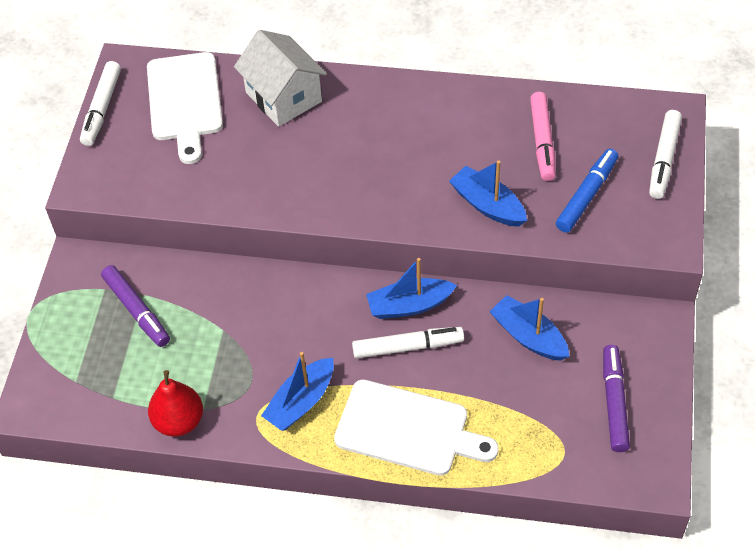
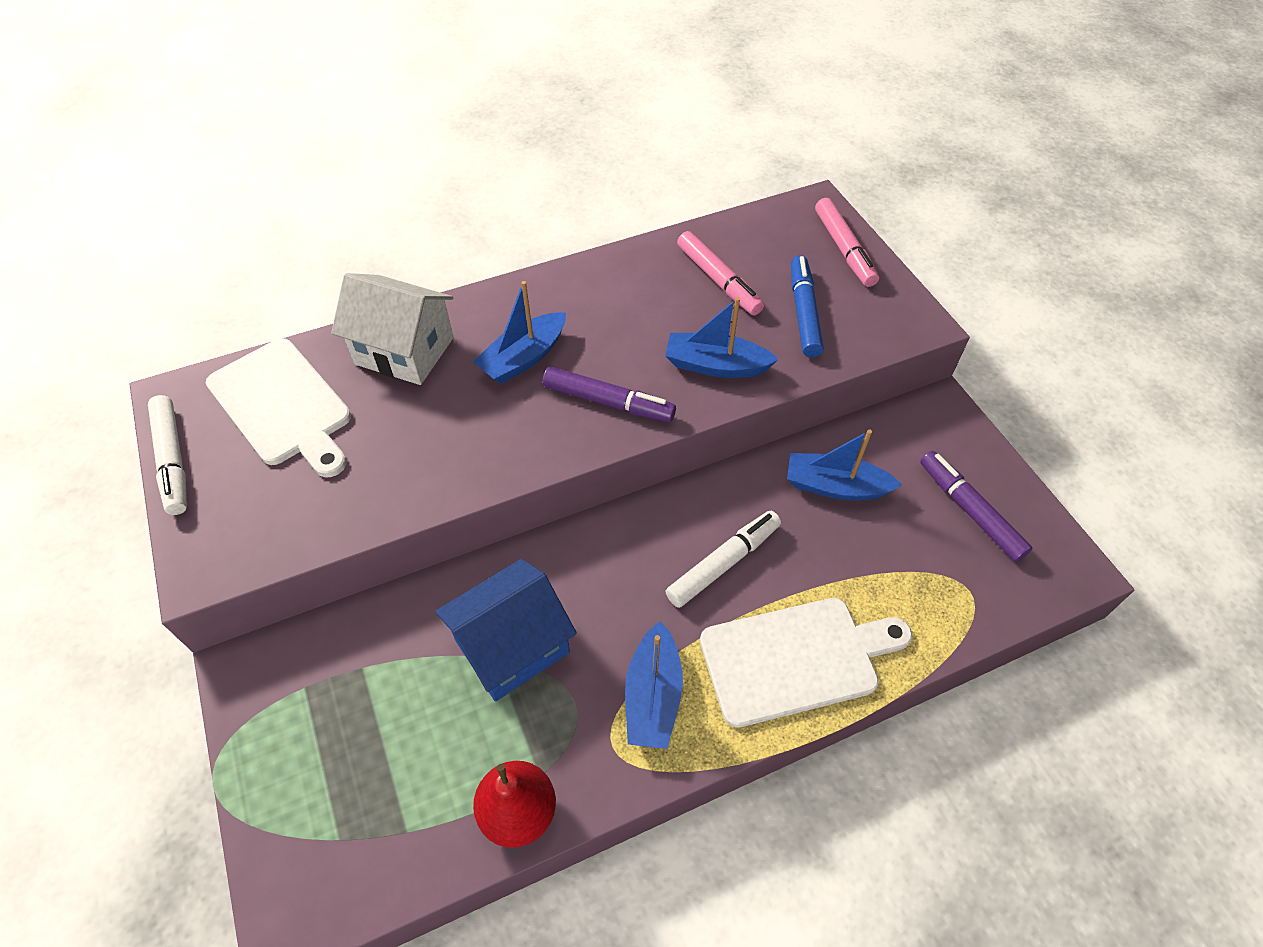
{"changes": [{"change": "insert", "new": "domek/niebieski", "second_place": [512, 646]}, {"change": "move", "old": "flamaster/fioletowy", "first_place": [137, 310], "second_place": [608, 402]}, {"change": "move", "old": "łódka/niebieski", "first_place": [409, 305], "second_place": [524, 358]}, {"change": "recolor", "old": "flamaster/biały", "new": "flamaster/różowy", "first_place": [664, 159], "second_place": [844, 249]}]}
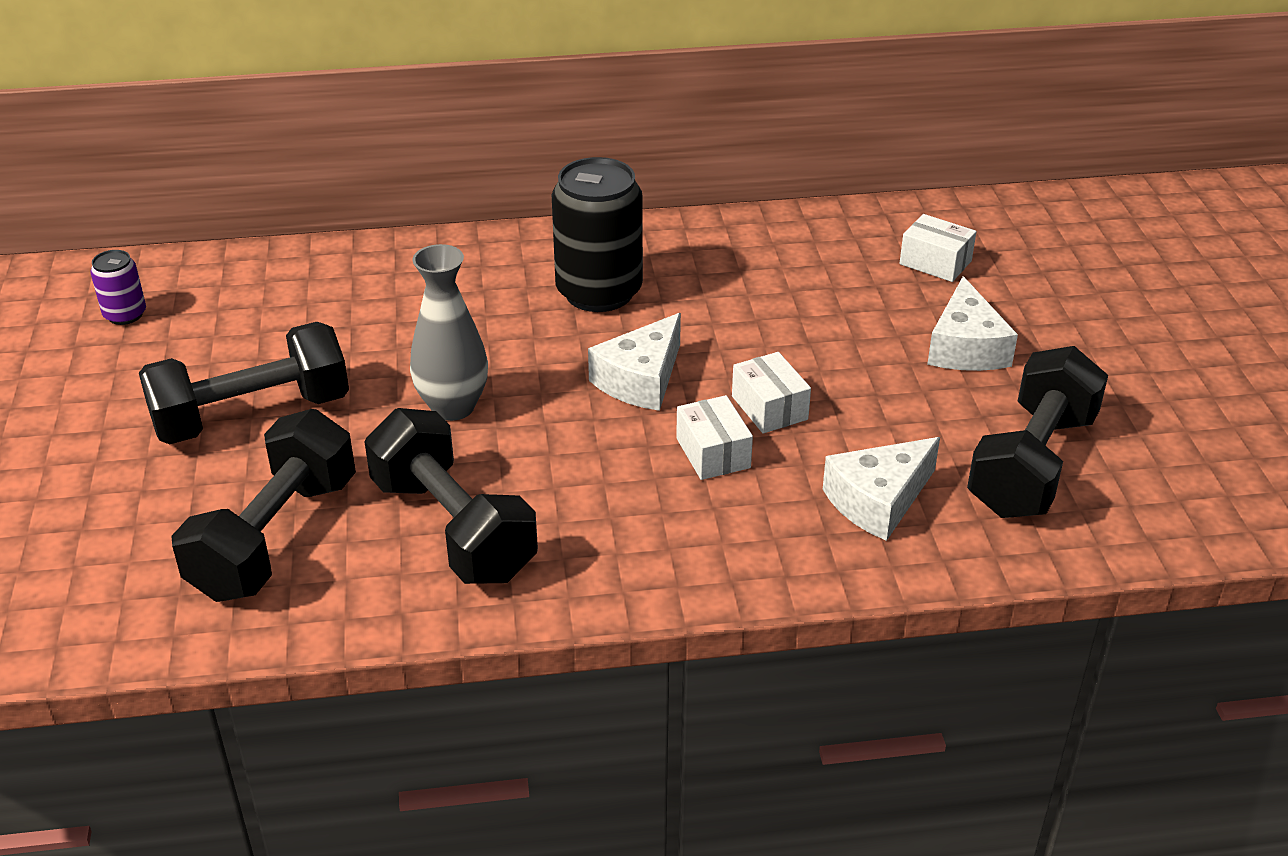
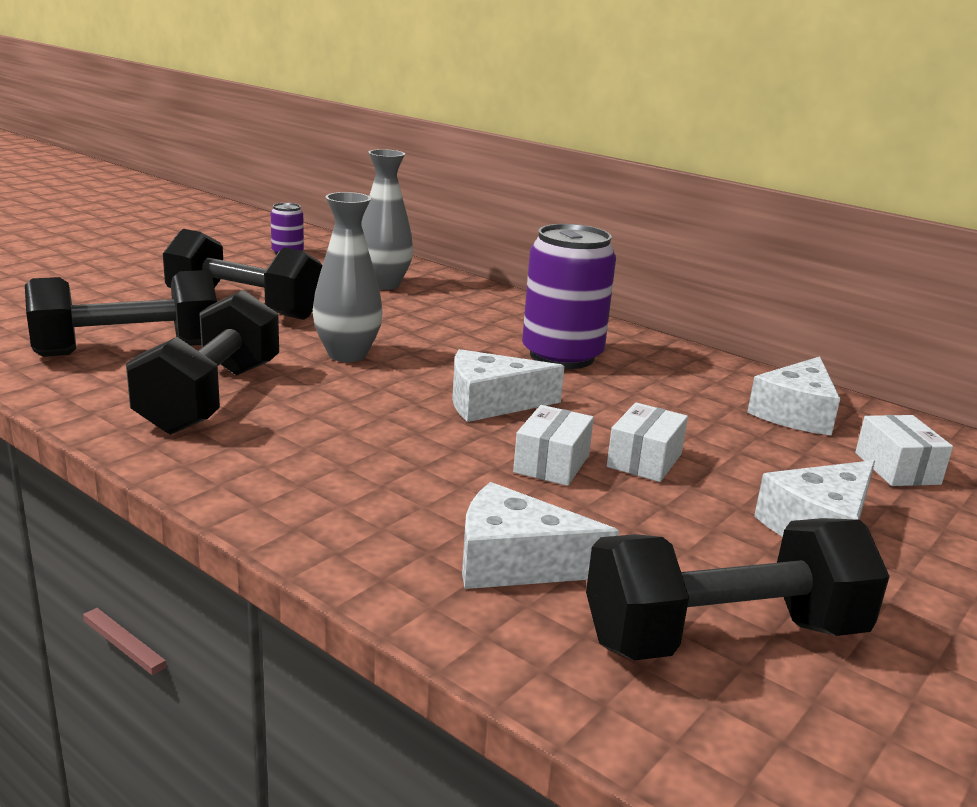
{"changes": [{"change": "insert", "new": "wazon/szary", "second_place": [383, 284]}, {"change": "insert", "new": "ser/biały", "second_place": [796, 413]}, {"change": "move", "old": "pudełko/biały", "first_place": [713, 453], "second_place": [644, 460]}, {"change": "recolor", "old": "puszka/czarny", "new": "puszka/fioletowy", "first_place": [599, 292], "second_place": [562, 356]}]}
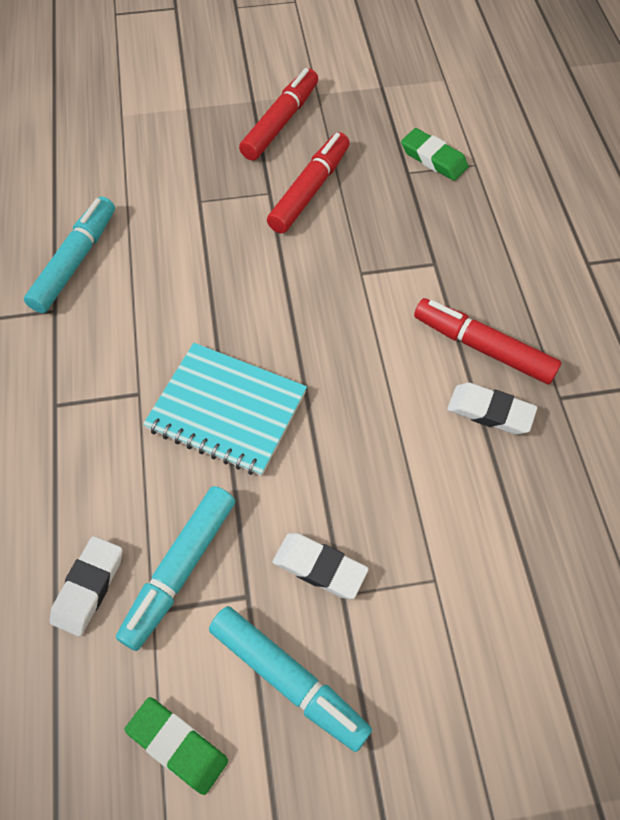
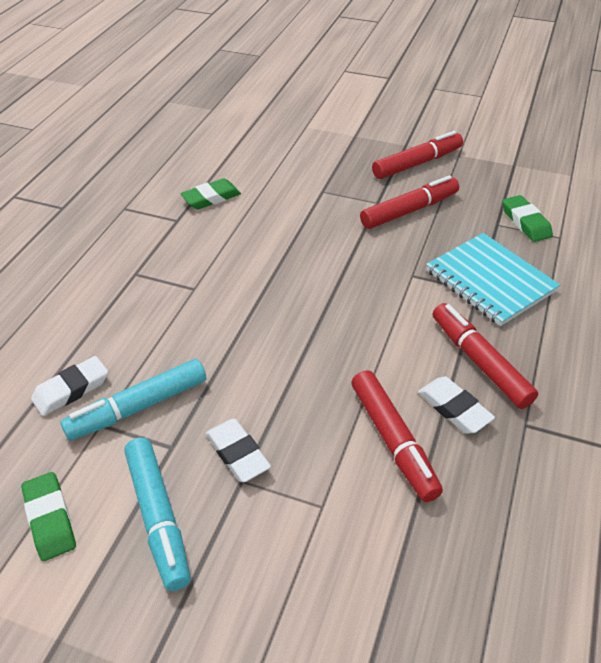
{"changes": [{"change": "insert", "new": "flamaster/czerwony", "second_place": [393, 440]}, {"change": "move", "old": "zeszyt/turkusowy", "first_place": [226, 410], "second_place": [490, 281]}, {"change": "replace", "old": "flamaster/turkusowy", "new": "gumka do mazania/zielony", "first_place": [75, 262], "second_place": [211, 198]}]}
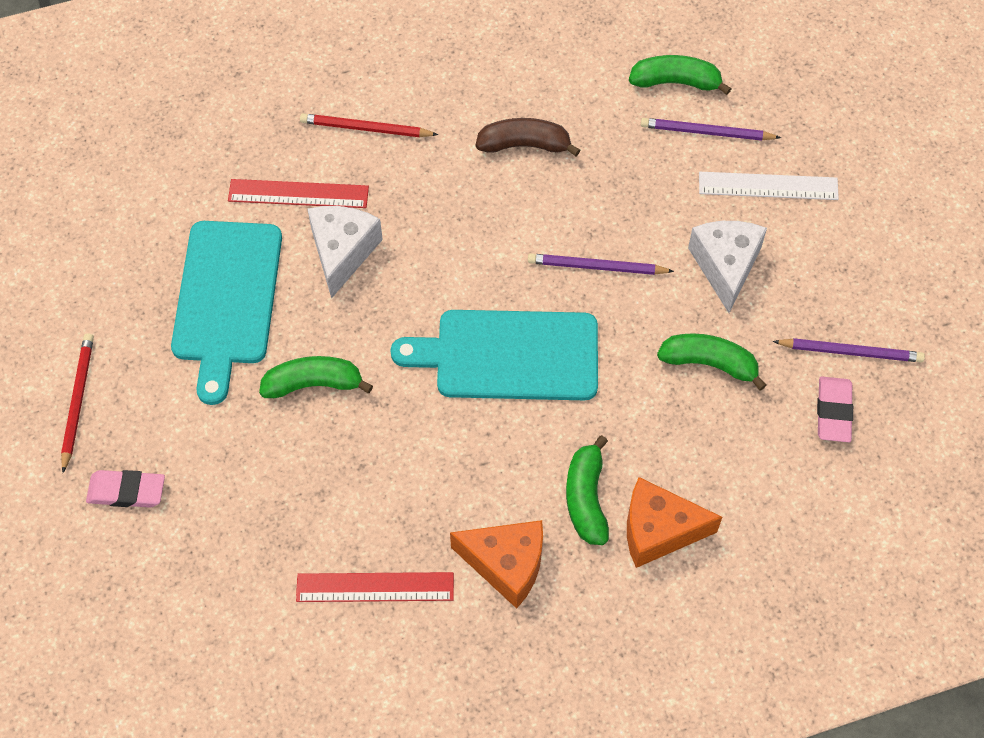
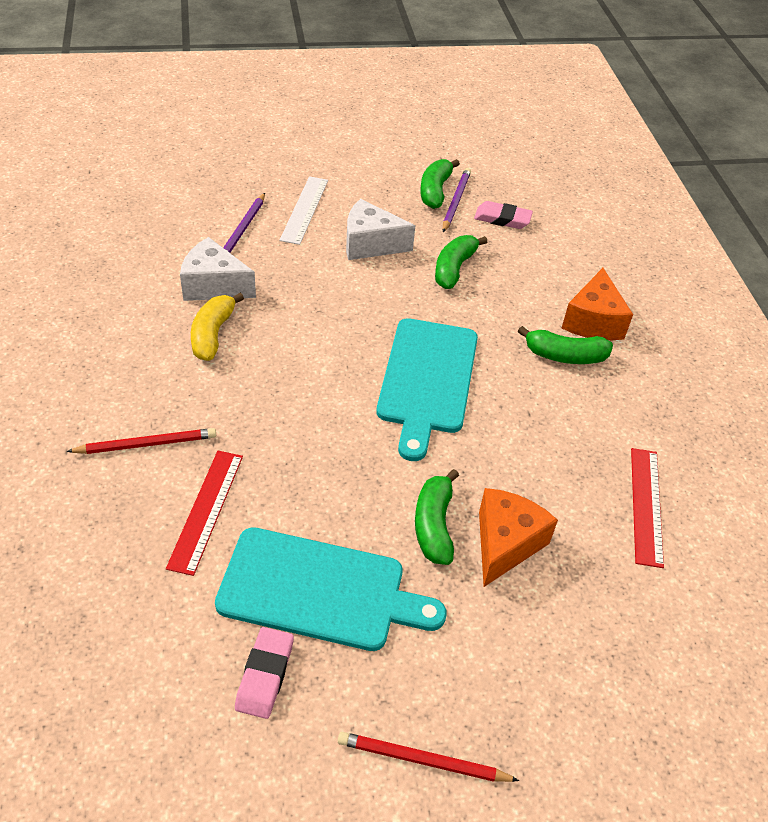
{"changes": [{"change": "delete", "old": "ołówek/fioletowy", "first_place": [596, 267]}, {"change": "move", "old": "gumka do mazania/różowy", "first_place": [126, 491], "second_place": [265, 675]}, {"change": "move", "old": "ser/biały", "first_place": [342, 252], "second_place": [214, 286]}, {"change": "move", "old": "ser/pomarańczowy", "first_place": [506, 565], "second_place": [505, 544]}, {"change": "move", "old": "banan/zielony", "first_place": [675, 82], "second_place": [435, 191]}, {"change": "recolor", "old": "banan/brązowy", "new": "banan/żółty", "first_place": [524, 145], "second_place": [212, 334]}, {"change": "rotate", "old": "ołówek/czerwony", "first_place": [365, 128], "second_place": [146, 444], "degrees": -120}]}
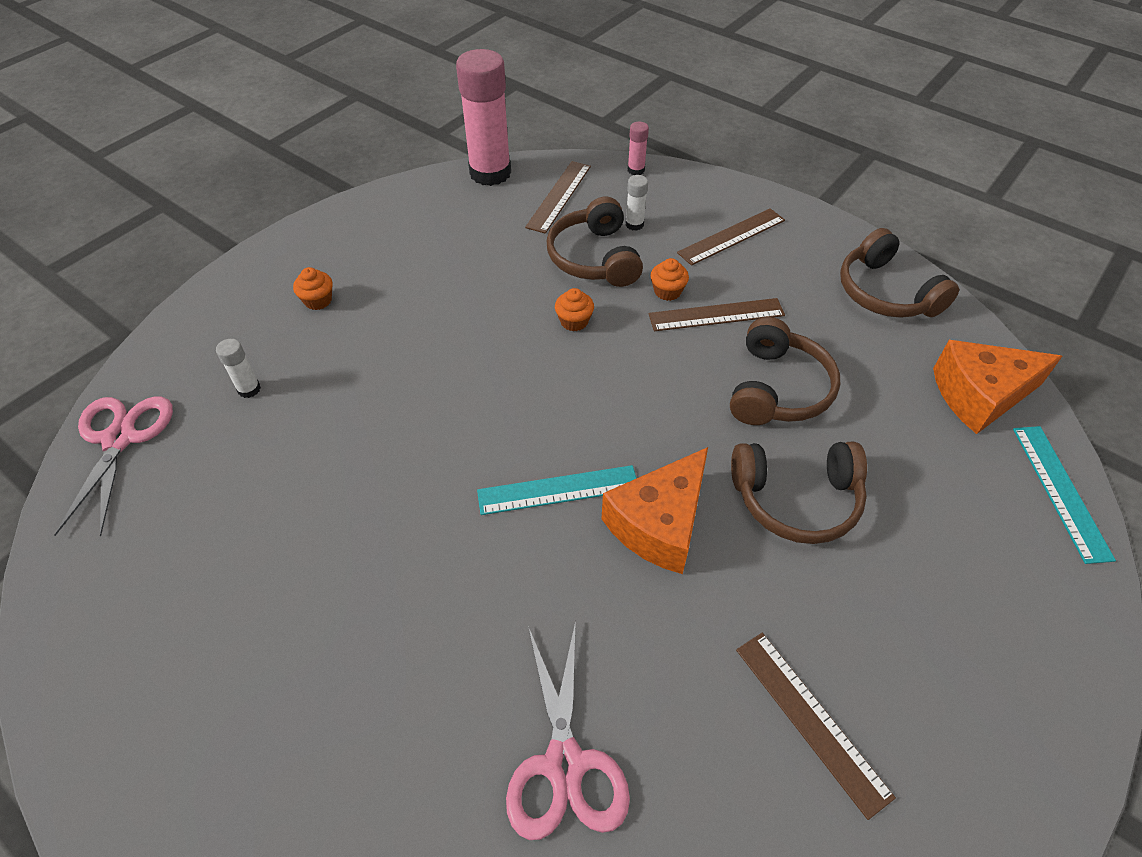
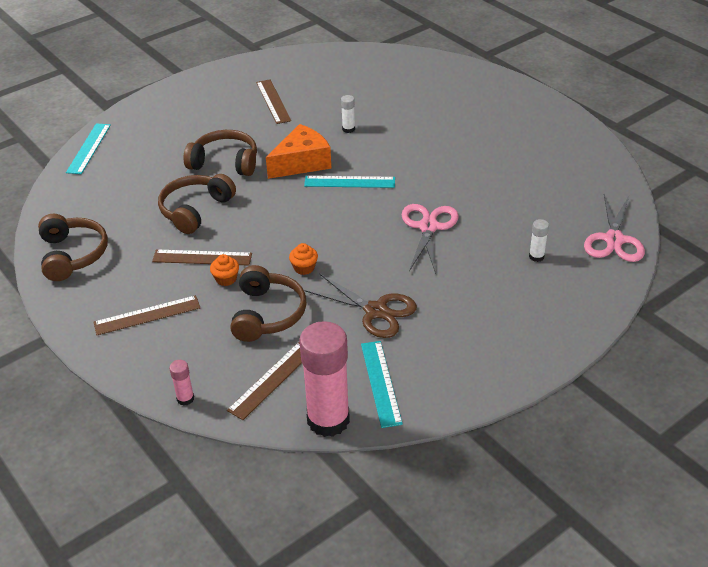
{"changes": [{"change": "delete", "old": "muffinka/pomarańczowy", "first_place": [318, 300]}, {"change": "delete", "old": "ser/pomarańczowy", "first_place": [980, 395]}, {"change": "insert", "new": "nożyczki/brązowy", "second_place": [376, 311]}, {"change": "insert", "new": "linijka/turkusowy", "second_place": [381, 383]}, {"change": "move", "old": "nożyczki/różowy", "first_place": [564, 764], "second_place": [428, 227]}, {"change": "move", "old": "klej w sztyfcie/biały", "first_place": [634, 224], "second_place": [348, 129]}]}
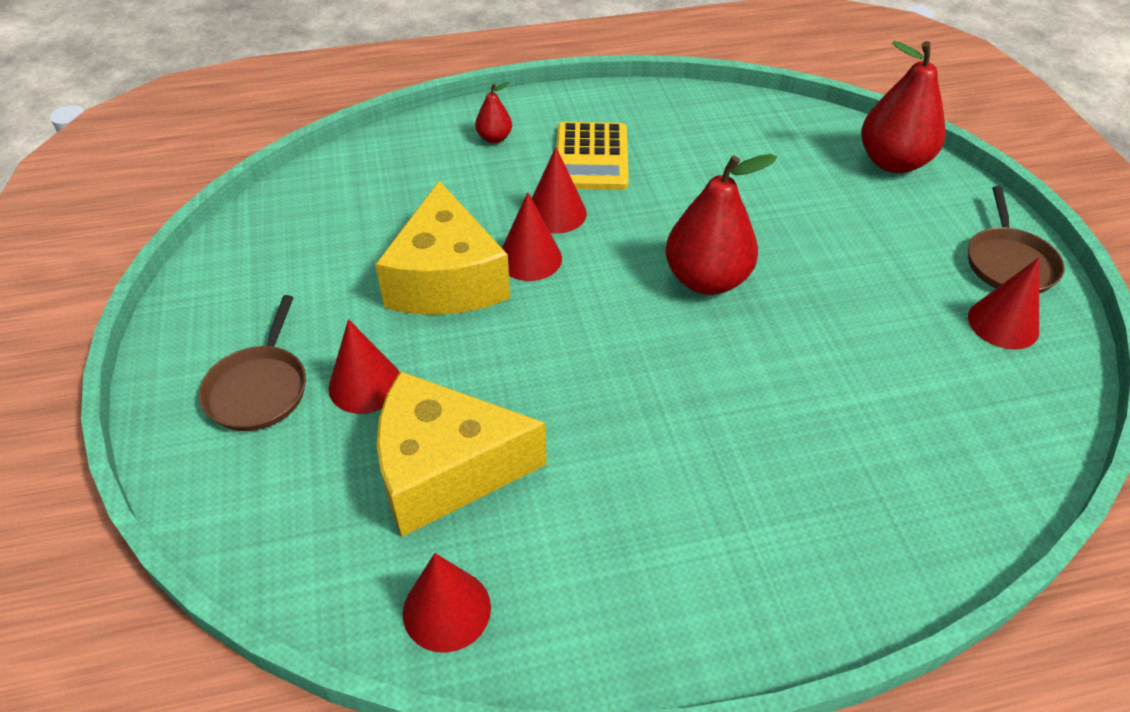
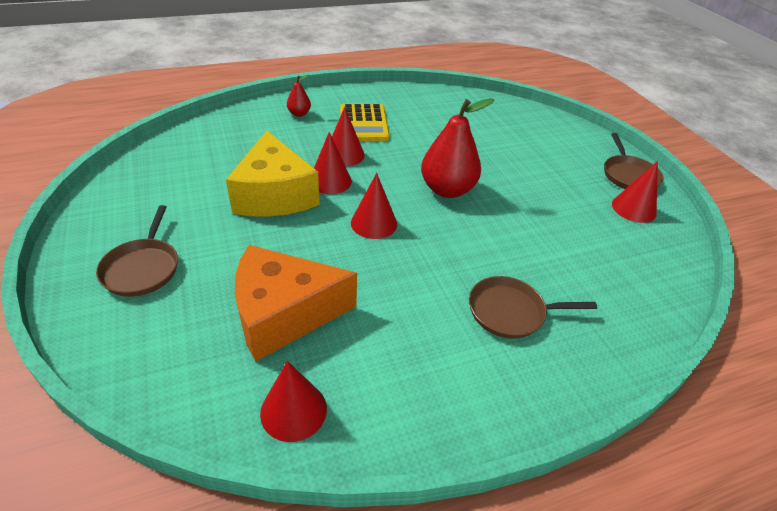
{"changes": [{"change": "delete", "old": "gruszka/czerwony", "first_place": [893, 162]}, {"change": "insert", "new": "patelnia/brązowy", "second_place": [510, 312]}, {"change": "move", "old": "stożek/czerwony", "first_place": [365, 384], "second_place": [374, 223]}, {"change": "recolor", "old": "ser/żółty", "new": "ser/pomarańczowy", "first_place": [445, 469], "second_place": [284, 314]}]}
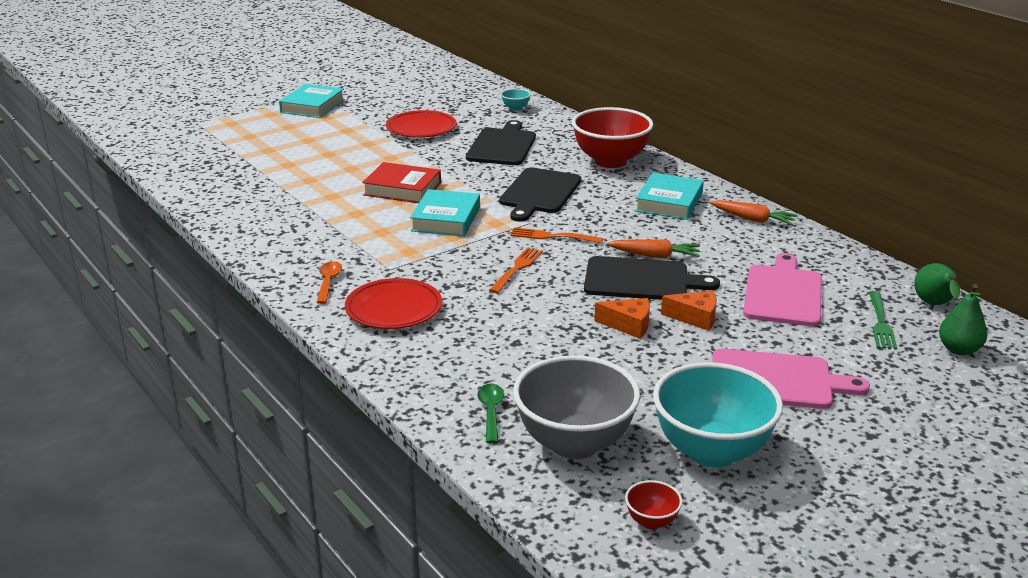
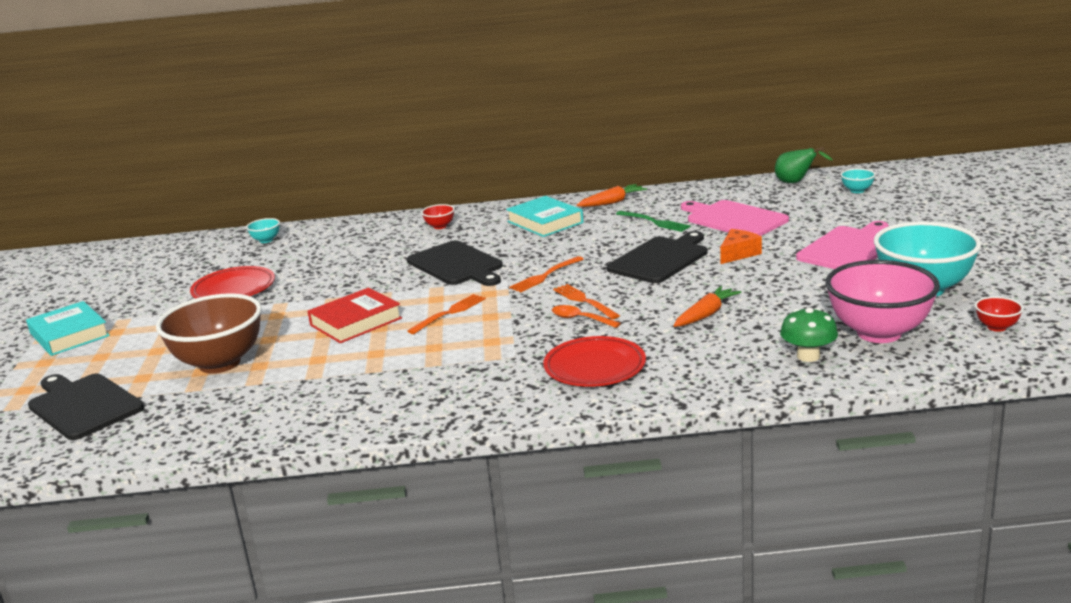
{"changes": [{"change": "delete", "old": "ser/pomarańczowy", "first_place": [628, 325]}, {"change": "insert", "new": "miska/brązowy", "second_place": [220, 363]}, {"change": "move", "old": "łyżka/pomarańczowy", "first_place": [328, 282], "second_place": [580, 319]}, {"change": "move", "old": "deska do krojenia/czarny", "first_place": [502, 146], "second_place": [83, 405]}, {"change": "move", "old": "marchewka/pomarańczowy", "first_place": [655, 256], "second_place": [706, 314]}, {"change": "move", "old": "widelec/zielony", "first_place": [880, 323], "second_place": [654, 222]}, {"change": "replace", "old": "książka/turkusowy", "new": "widelec/pomarańczowy", "first_place": [446, 219], "second_place": [449, 313]}, {"change": "replace", "old": "łyżka/zielony", "new": "grzyb/zielony", "first_place": [491, 412], "second_place": [808, 356]}, {"change": "replace", "old": "gruszka/zielony", "new": "miska/turkusowy", "first_place": [959, 349], "second_place": [857, 191]}, {"change": "recolor", "old": "miska/szary", "new": "miska/różowy", "first_place": [574, 443], "second_place": [879, 333]}, {"change": "resize", "old": "miska/czerwony", "first_place": [610, 161], "second_place": [440, 226], "factor": 0.42}]}
